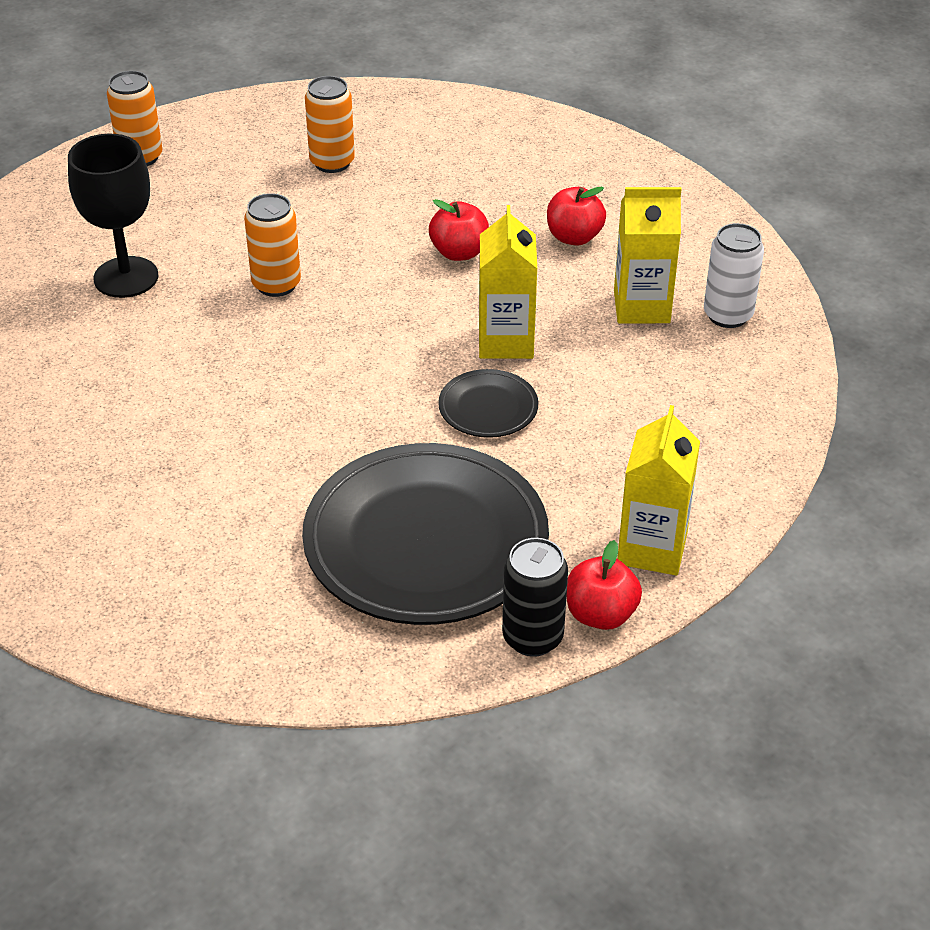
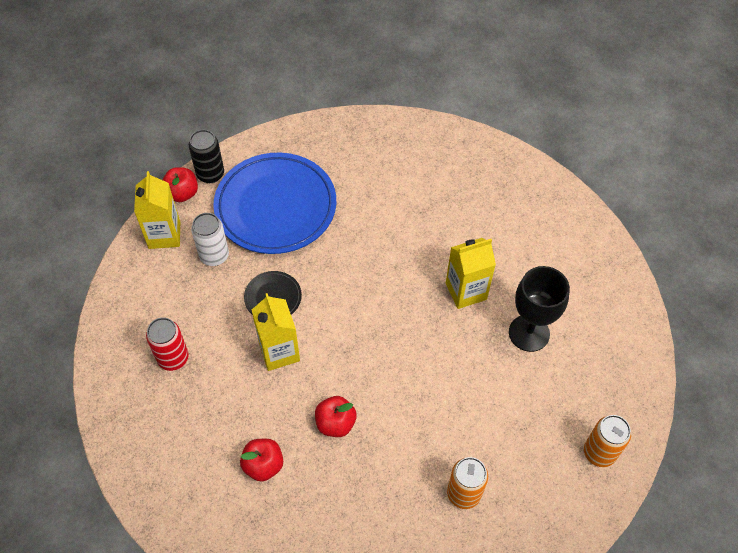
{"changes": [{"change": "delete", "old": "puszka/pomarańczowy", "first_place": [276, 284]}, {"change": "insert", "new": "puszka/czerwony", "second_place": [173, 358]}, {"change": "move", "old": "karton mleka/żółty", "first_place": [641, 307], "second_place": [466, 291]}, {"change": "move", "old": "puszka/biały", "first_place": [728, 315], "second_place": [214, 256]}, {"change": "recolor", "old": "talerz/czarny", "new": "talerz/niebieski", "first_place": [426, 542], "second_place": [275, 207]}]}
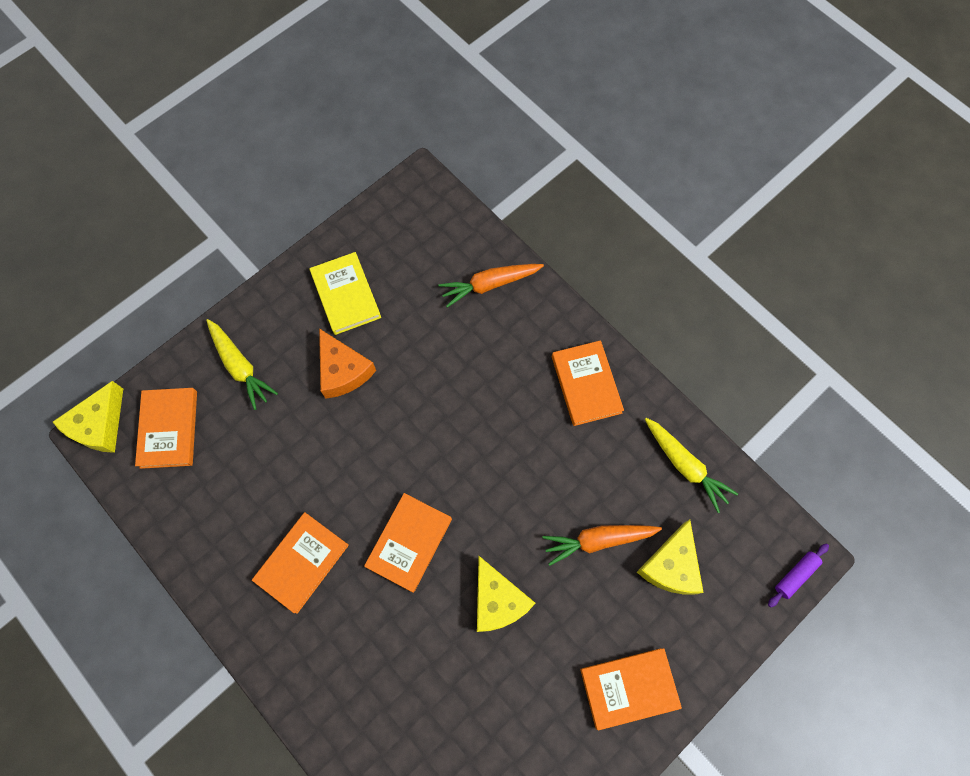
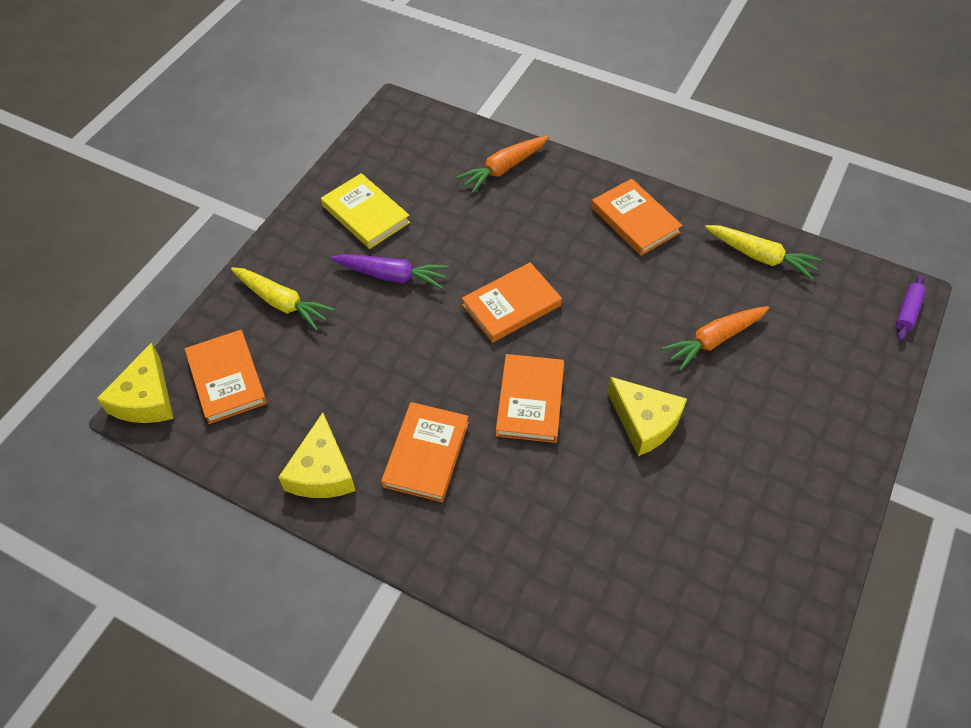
{"changes": [{"change": "move", "old": "książka/pomarańczowy", "first_place": [629, 688], "second_place": [511, 305]}, {"change": "move", "old": "ser/żółty", "first_place": [671, 565], "second_place": [322, 471]}, {"change": "replace", "old": "ser/pomarańczowy", "new": "marchewka/fioletowy", "first_place": [343, 370], "second_place": [392, 276]}]}
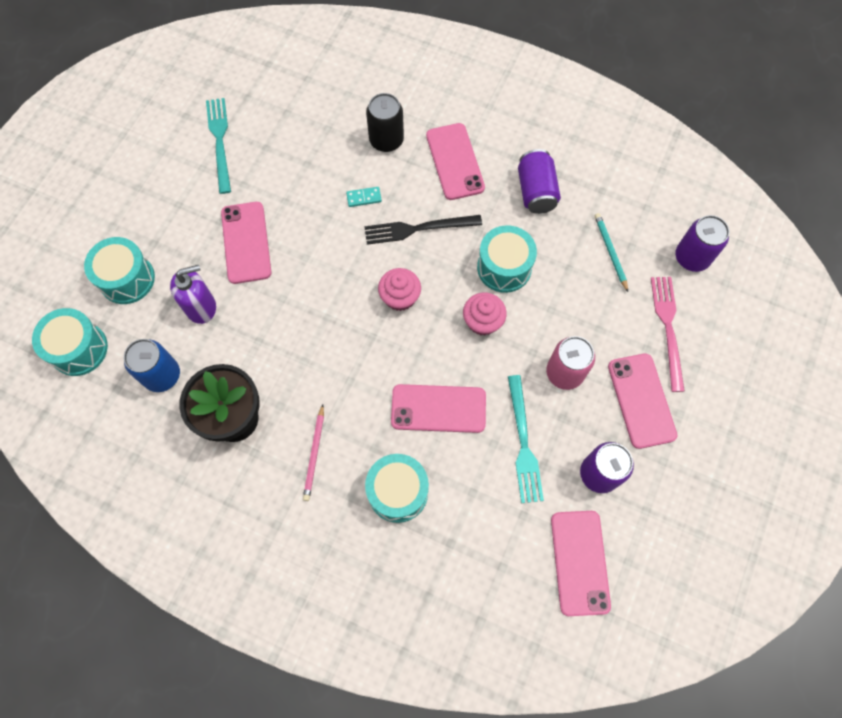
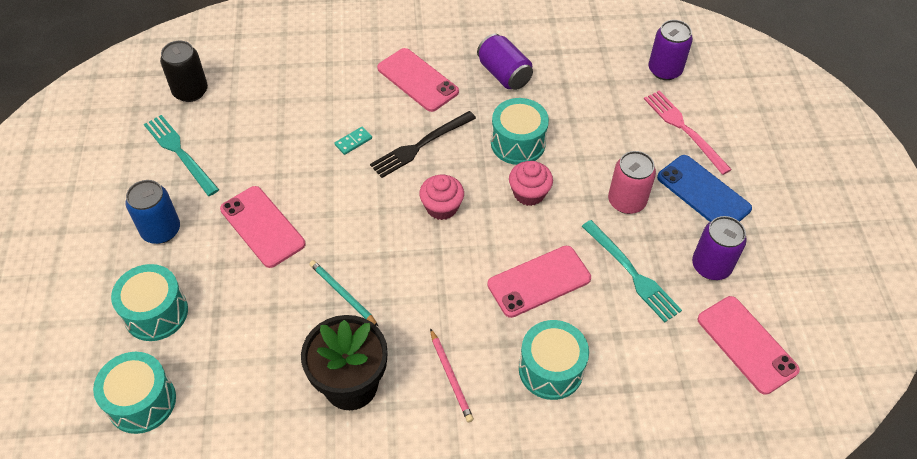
{"changes": [{"change": "delete", "old": "dozownik mydła/fioletowy", "first_place": [201, 307]}, {"change": "move", "old": "puszka/niebieski", "first_place": [162, 375], "second_place": [161, 230]}, {"change": "move", "old": "puszka/czarny", "first_place": [386, 140], "second_place": [190, 91]}, {"change": "move", "old": "ołówek/turkusowy", "first_place": [610, 252], "second_place": [342, 294]}, {"change": "recolor", "old": "telefon/różowy", "new": "telefon/niebieski", "first_place": [641, 400], "second_place": [703, 193]}]}
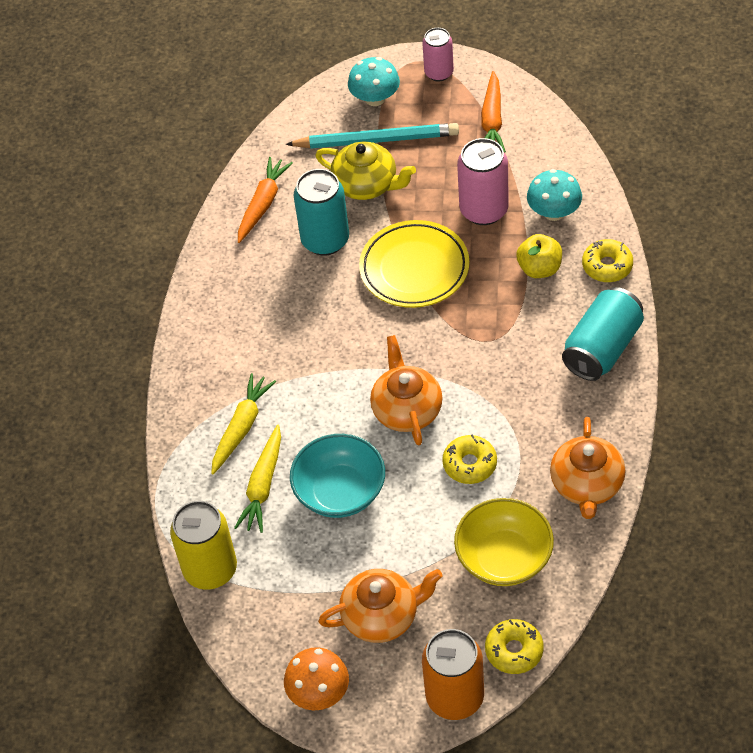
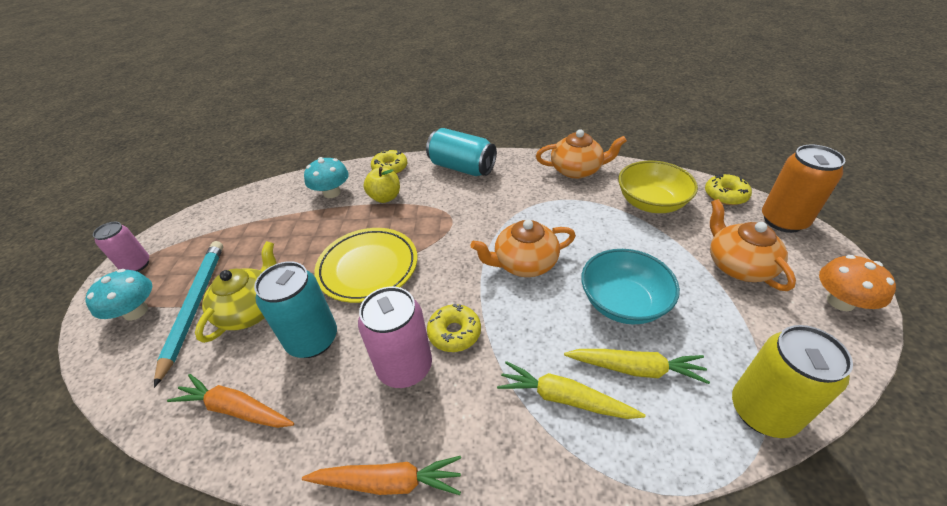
{"changes": [{"change": "move", "old": "donut/żółty", "first_place": [470, 464], "second_place": [454, 333]}, {"change": "move", "old": "puszka/różowy", "first_place": [484, 210], "second_place": [405, 367]}, {"change": "move", "old": "marchewka/pomarańczowy", "first_place": [492, 120], "second_place": [388, 482]}]}
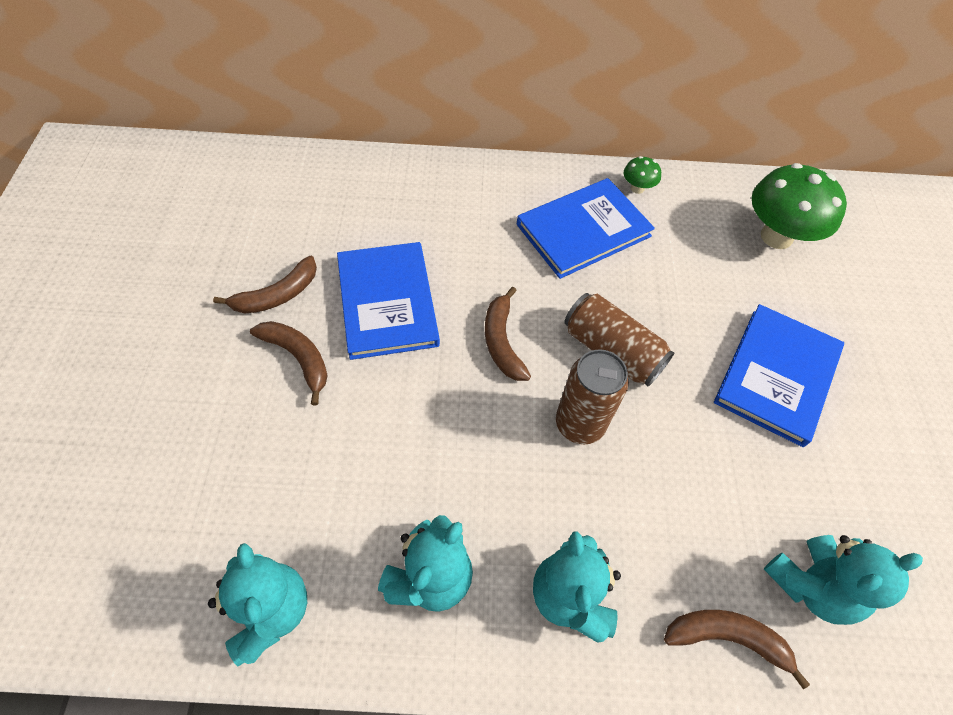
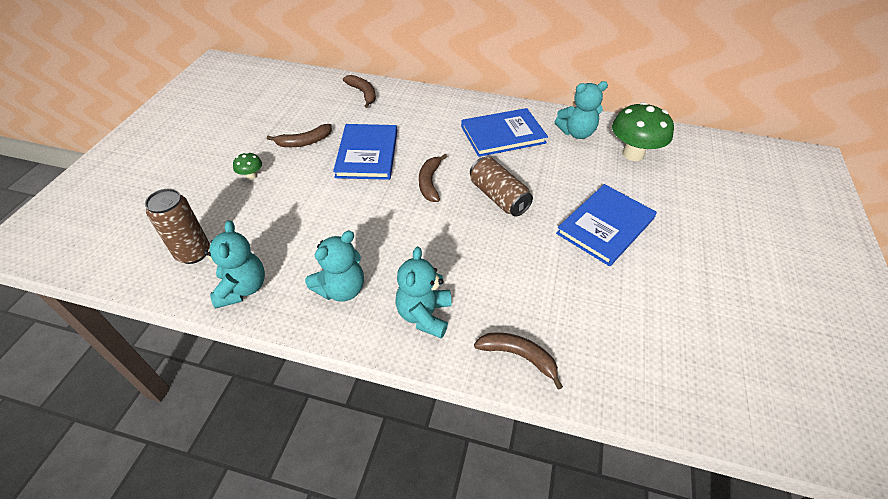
{"changes": [{"change": "move", "old": "banan/brązowy", "first_place": [298, 358], "second_place": [363, 93]}, {"change": "move", "old": "puszka/brązowy", "first_place": [579, 424], "second_place": [193, 253]}, {"change": "move", "old": "grzyb/zielony", "first_place": [637, 188], "second_place": [251, 176]}, {"change": "move", "old": "miś/turkusowy", "first_place": [811, 585], "second_place": [576, 133]}]}
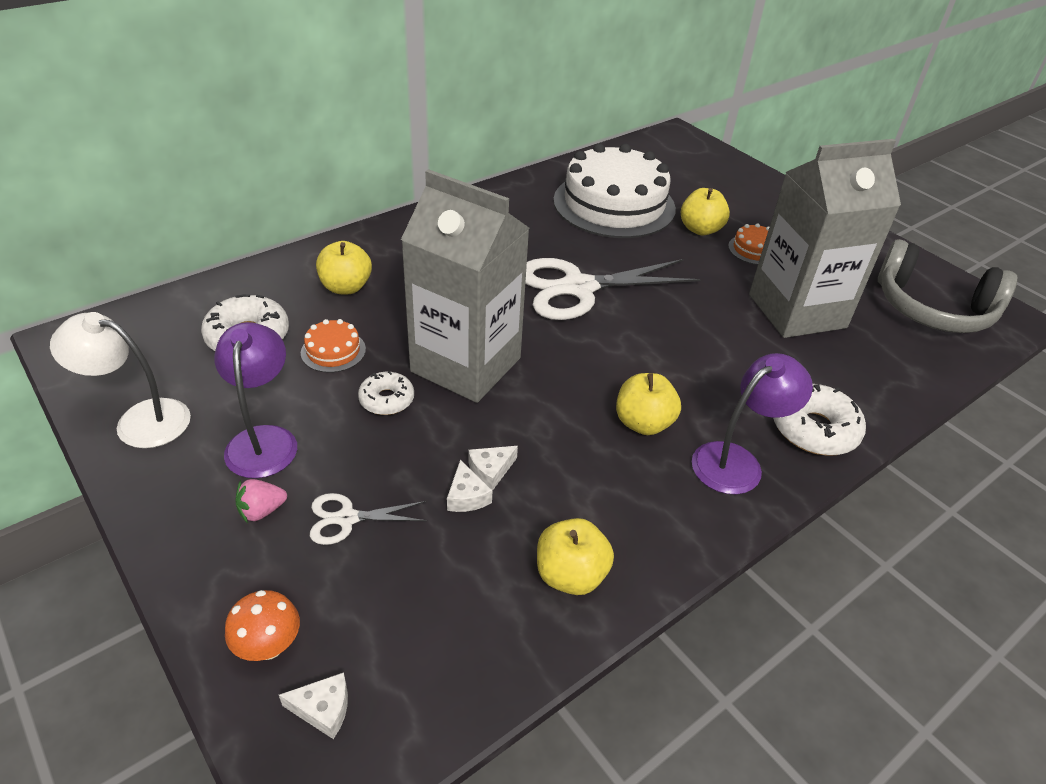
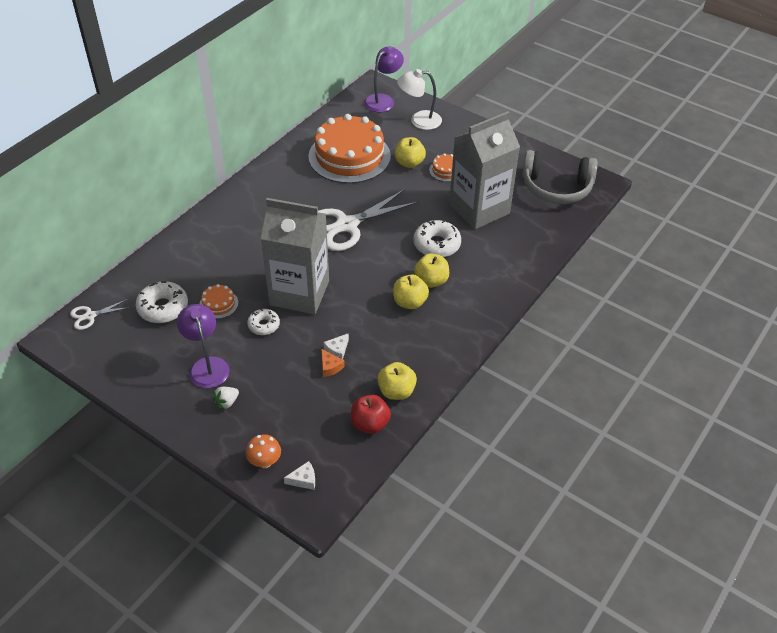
{"changes": [{"change": "insert", "new": "jabłko/czerwony", "second_place": [370, 424]}, {"change": "move", "old": "lampka/biały", "first_place": [139, 420], "second_place": [419, 121]}, {"change": "move", "old": "nożyczki/biały", "first_place": [347, 518], "second_place": [90, 316]}, {"change": "move", "old": "jabłko/żółty", "first_place": [346, 287], "second_place": [431, 281]}, {"change": "move", "old": "lampka/fioletowy", "first_place": [737, 461], "second_place": [383, 100]}, {"change": "move", "old": "donut/biały", "first_place": [814, 429], "second_place": [436, 244]}, {"change": "recolor", "old": "truskawka/różowy", "new": "truskawka/biały", "first_place": [262, 511], "second_place": [227, 402]}, {"change": "recolor", "old": "ser/biały", "new": "ser/pomarańczowy", "first_place": [466, 496], "second_place": [330, 367]}, {"change": "recolor", "old": "tort/biały", "new": "tort/pomarańczowy", "first_place": [614, 204], "second_place": [349, 156]}]}
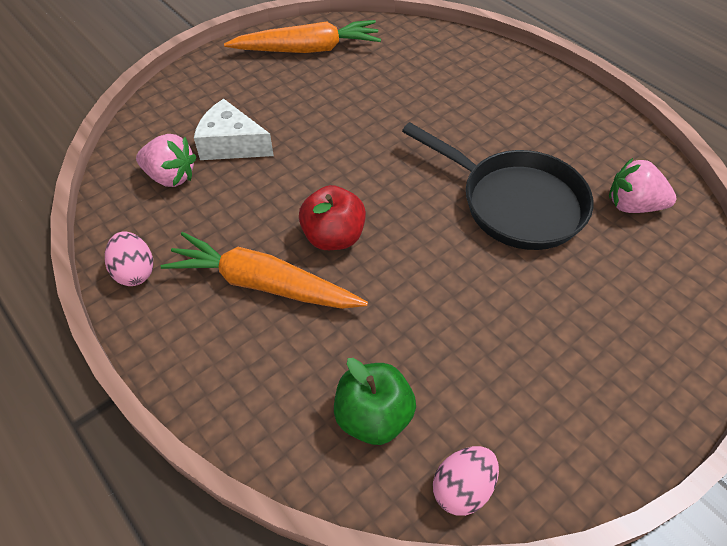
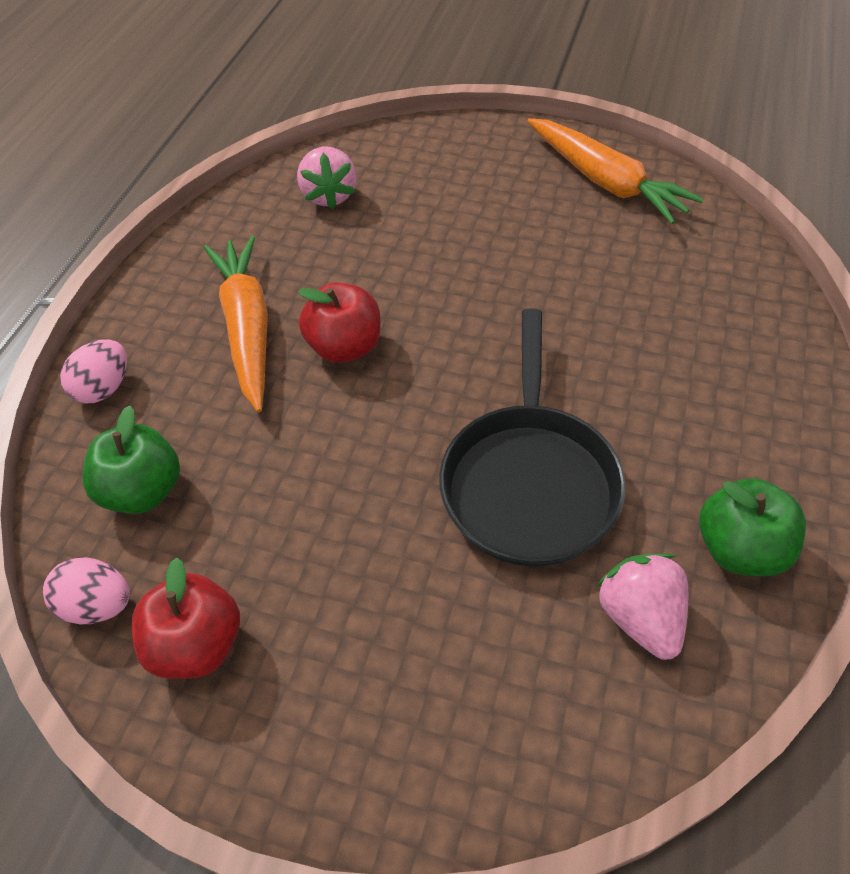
{"changes": [{"change": "delete", "old": "ser/biały", "first_place": [231, 144]}, {"change": "insert", "new": "jabłko/czerwony", "second_place": [197, 644]}, {"change": "insert", "new": "jabłko/zielony", "second_place": [739, 548]}, {"change": "move", "old": "jajko/różowy", "first_place": [135, 271], "second_place": [104, 388]}]}
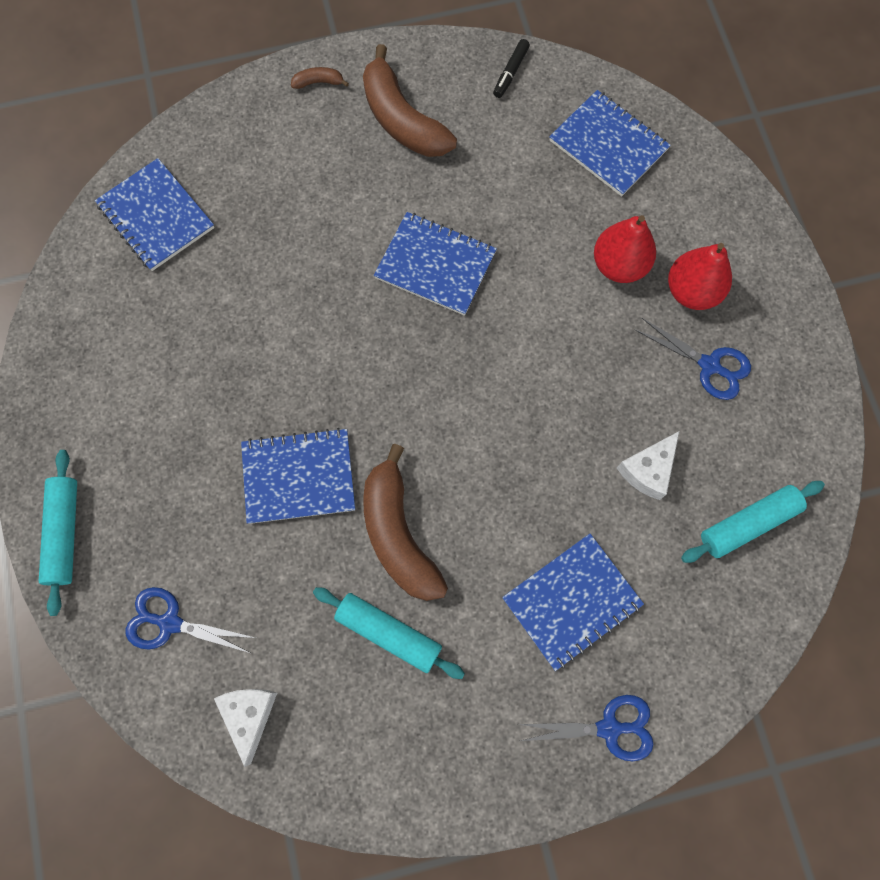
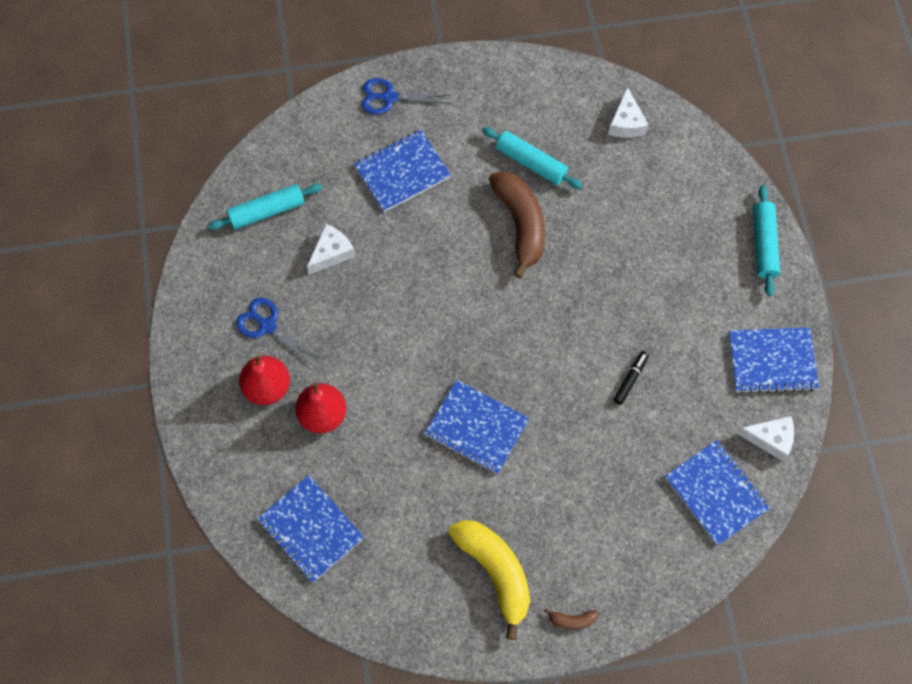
{"changes": [{"change": "delete", "old": "nożyczki/niebieski", "first_place": [170, 623]}, {"change": "insert", "new": "ser/biały", "second_place": [770, 439]}, {"change": "move", "old": "zeszyt/niebieski", "first_place": [298, 477], "second_place": [772, 361]}, {"change": "move", "old": "flamaster/czarny", "first_place": [510, 72], "second_place": [630, 379]}, {"change": "recolor", "old": "banan/brązowy", "new": "banan/żółty", "first_place": [402, 120], "second_place": [495, 572]}]}
